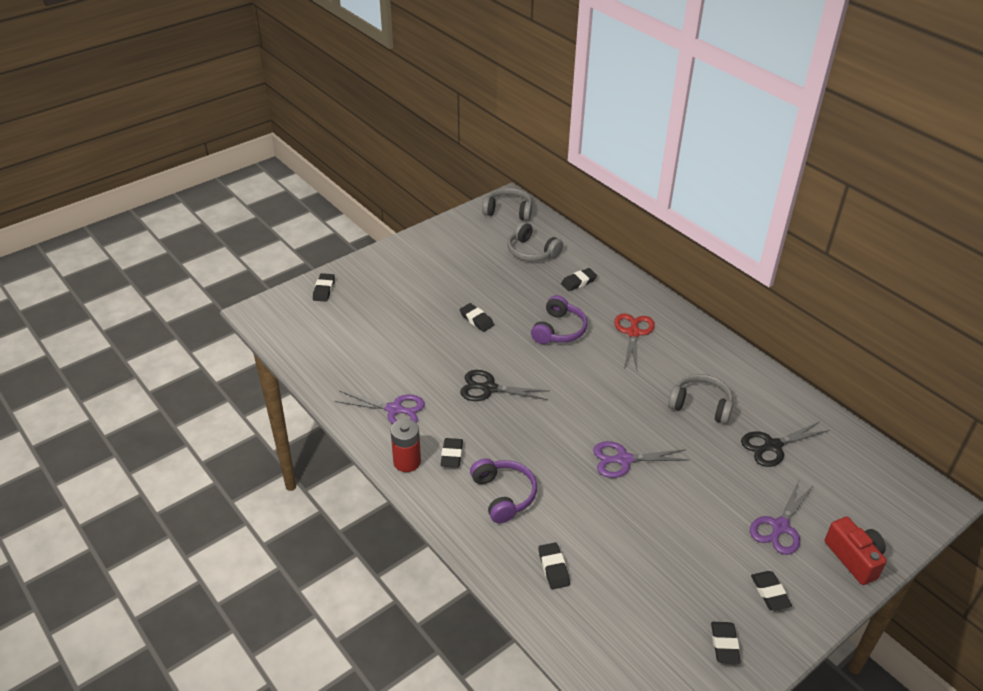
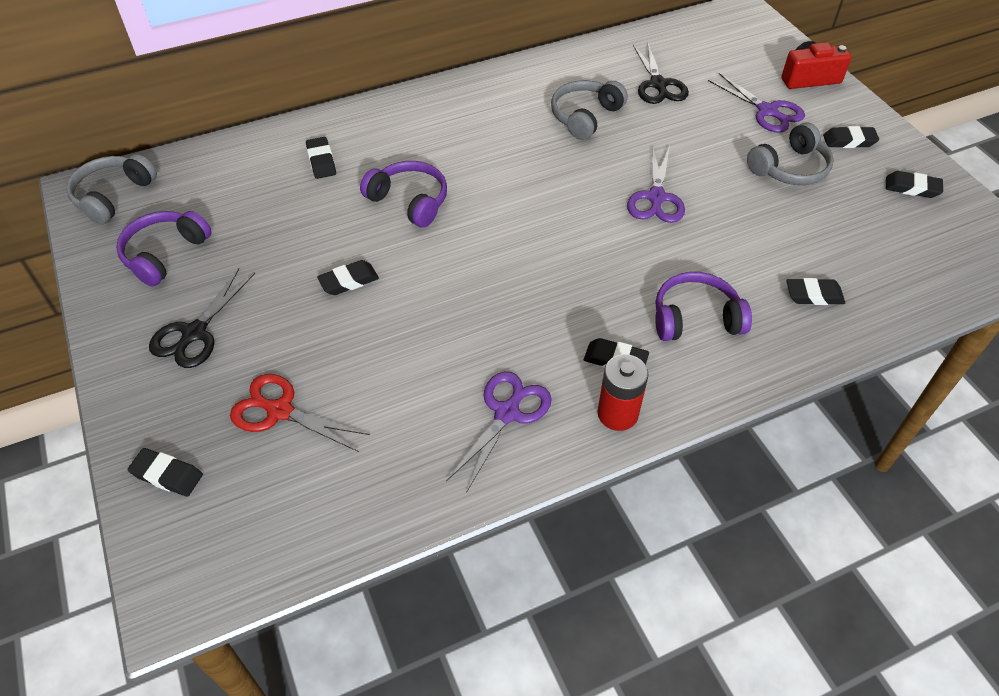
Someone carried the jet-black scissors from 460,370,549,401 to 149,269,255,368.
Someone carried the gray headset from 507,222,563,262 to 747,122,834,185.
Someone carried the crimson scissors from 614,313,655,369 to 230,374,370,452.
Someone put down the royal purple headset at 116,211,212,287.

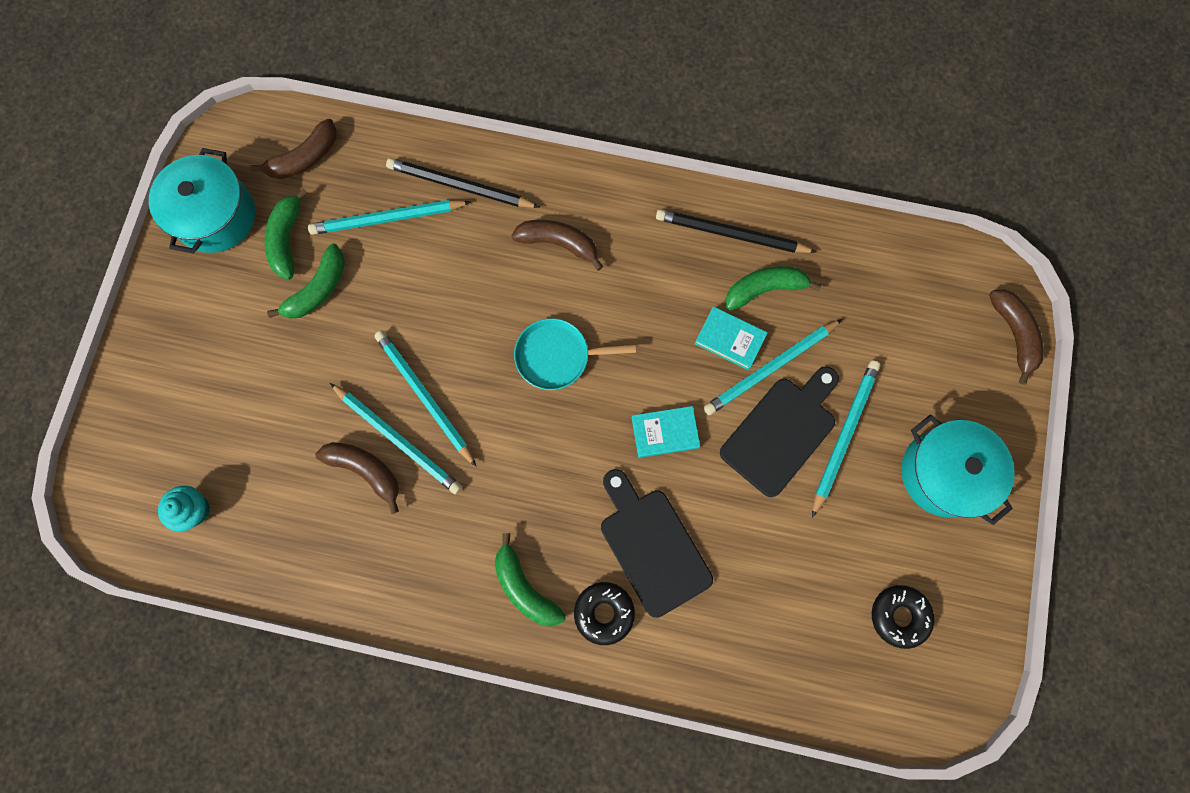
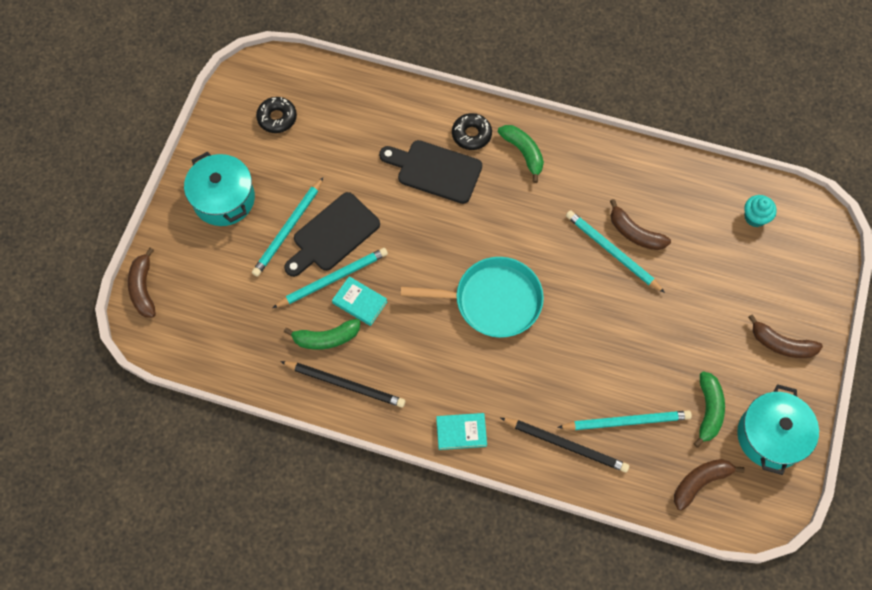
Someone took away the leaf-green banana at 267,244,345,319.
Someone took away the teal wooden pencil at 374,330,477,467.
Someone carried the dark brown banana from 511,220,603,271 to 748,314,823,358.
Someone scaled the teal skillet at 514,318,636,390 by 1.54.
Someone rotated the jet-black cutting board at 601,469,713,618 by 135 degrees clockwise.
Someone carried the teal hardback from 632,406,700,458 to 436,413,487,450.

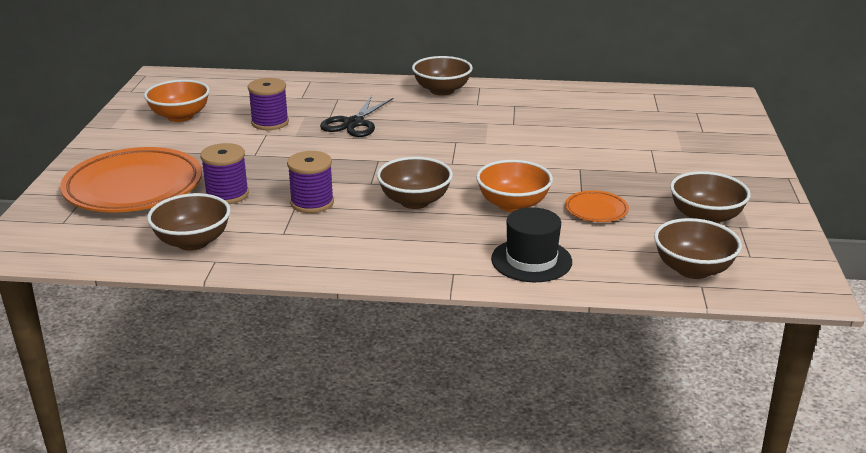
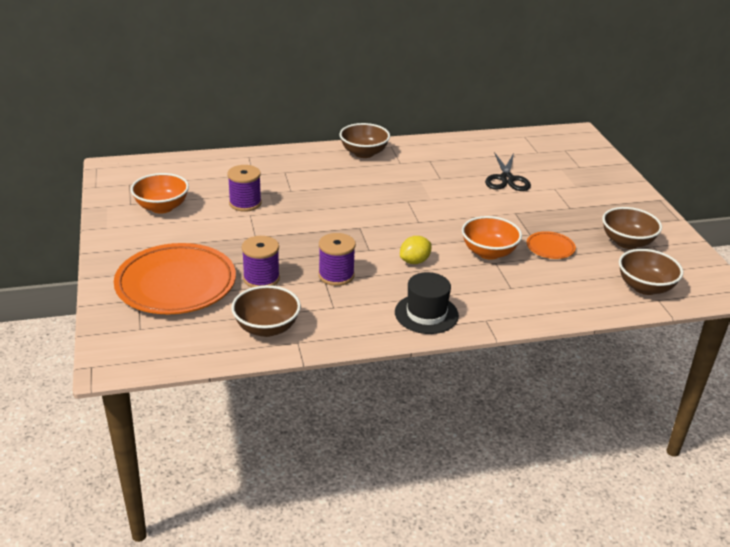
Someone carried the jet-black scissors from 320,95,393,137 to 485,152,531,191.
Someone swapped the dark brown deep dish at 377,157,453,209 for the golden toy lemon at 400,236,431,264.
Someone carried the jet-black tall hat from 491,207,572,282 to 395,272,459,334.

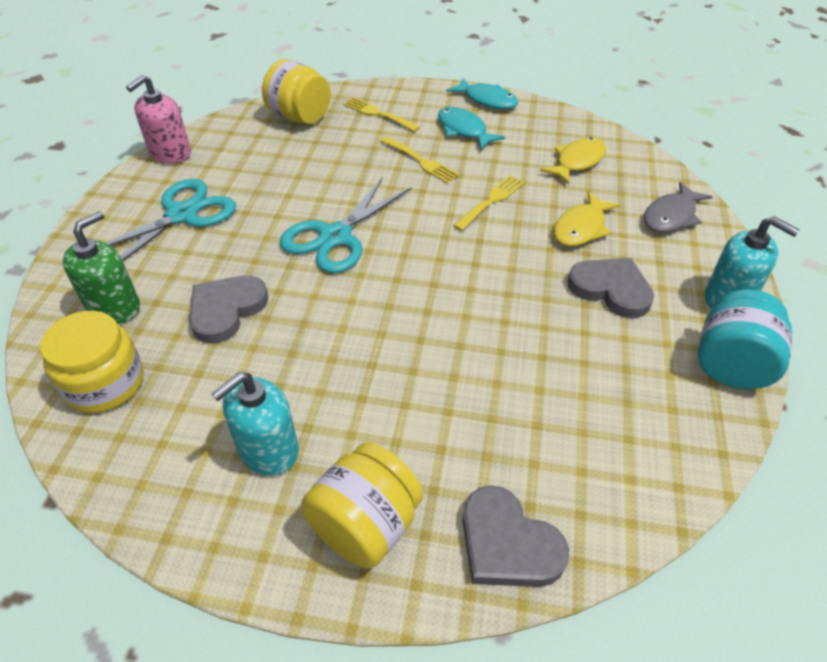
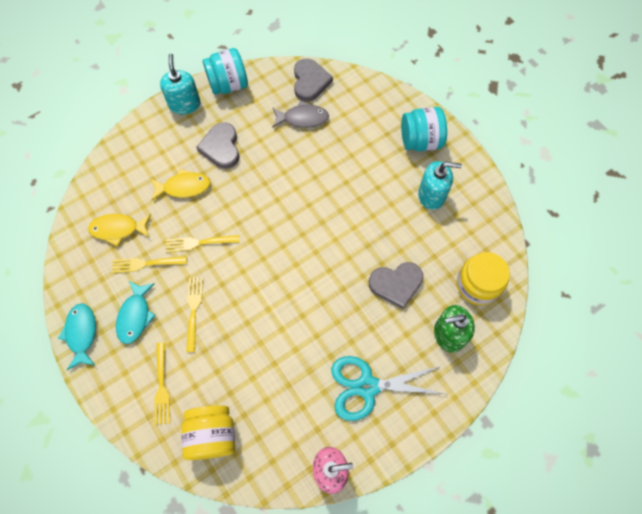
Someone took away the teal scissors at 280,177,412,273.
Someone repainted the golden preserve jar at 302,442,423,568, which became the teal preserve jar at 401,107,447,152.
Someone carried the gray heart shape from 463,486,569,587 to 294,58,333,102.
Someone carried the gray toy fish from 644,182,712,233 to 272,101,329,128.
Someone put down the golden dinner fork at 112,256,187,273.

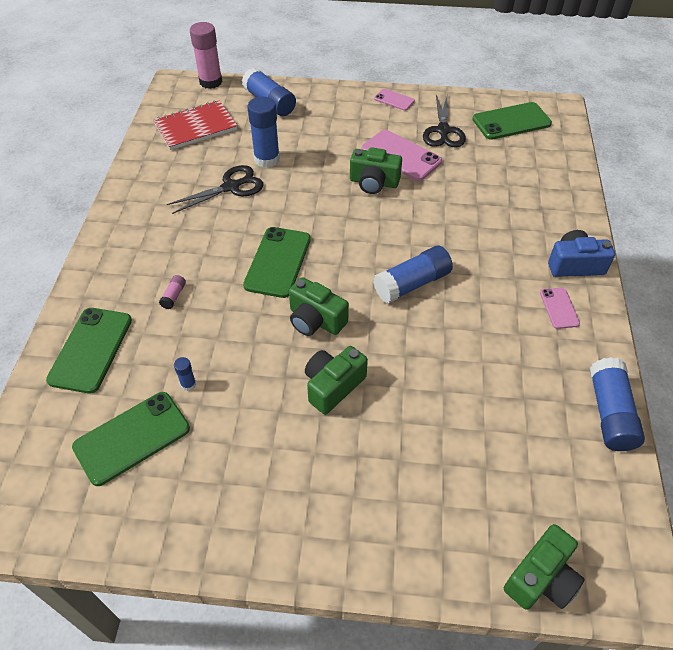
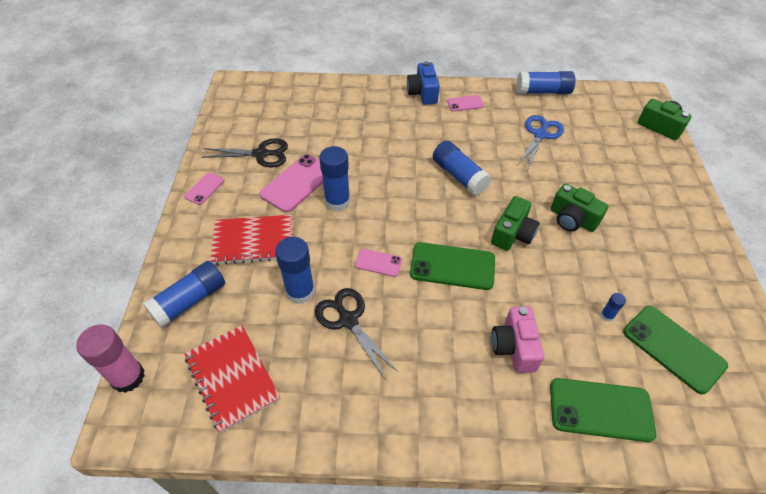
Someone swapped the rose-pink glue stick at 159,275,186,309 for the rose-pink photo camera at 491,306,544,373.
Someone swapped the leaf-green photo camera at 350,147,402,194 for the cobalt glue stick at 319,146,350,211.
Someone took away the leaf-green phone at 472,102,552,140.
Someone put down the crimson notebook at 210,215,293,265.
Someone put down the rose-pink phone at 355,249,402,277.
Someone put down the cobalt scissors at 517,115,564,170.

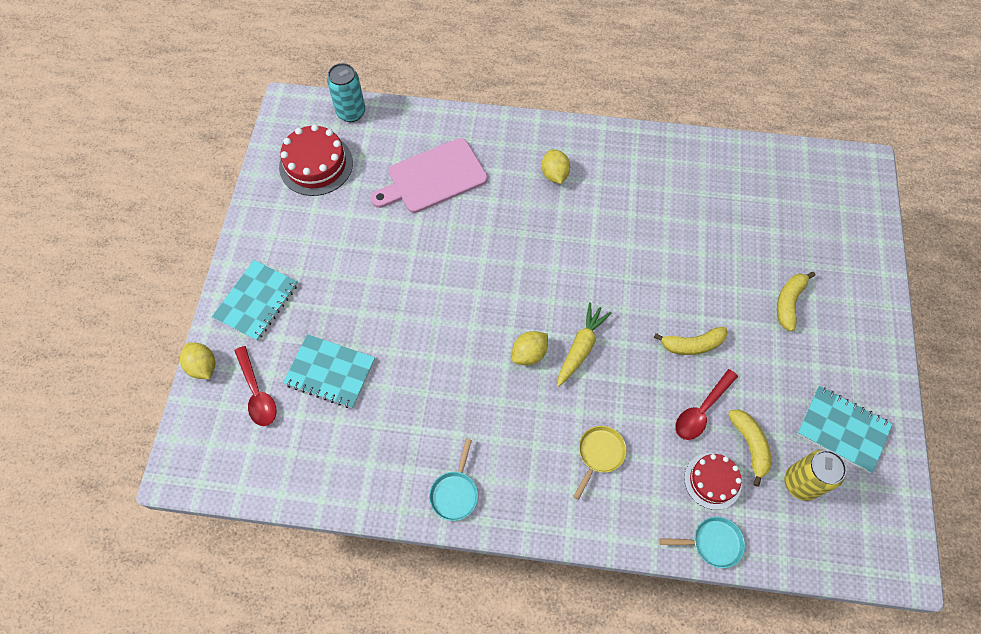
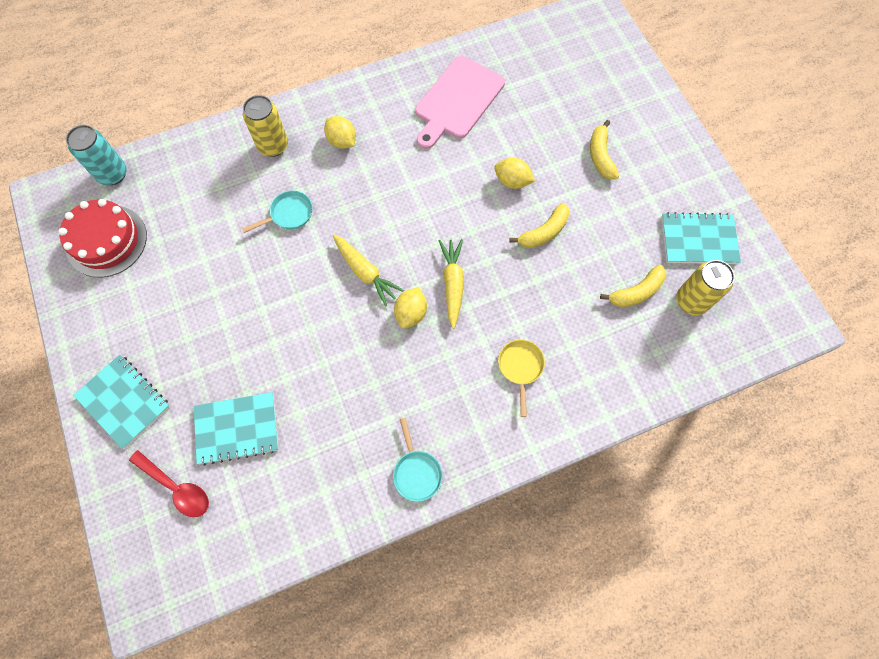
Someone carried the golden toy lemon from 180,343,215,379 to 494,158,535,189.
Someone rotated the teal notebook at 212,260,298,341 by 45 degrees counterclockwise.
Someone carried the rose-pink cutting board from 371,138,487,213 to 415,56,505,149.
Someone carried the teal skillet from 659,517,745,568 to 242,191,312,233.
Someone took away the crimson teaspoon at 675,369,738,440.
Someone took away the crimson gateau at 684,453,742,510.
Someone rotated the golden banana at 728,410,771,486 by 105 degrees clockwise.
Someone put down the golden can at 243,95,288,157.
Someone put down the golden root vegetable at 333,234,404,307.

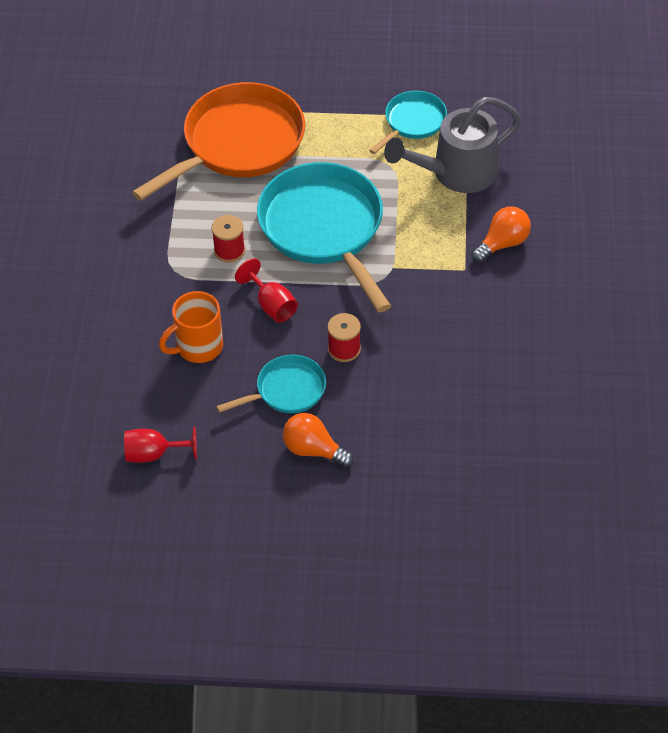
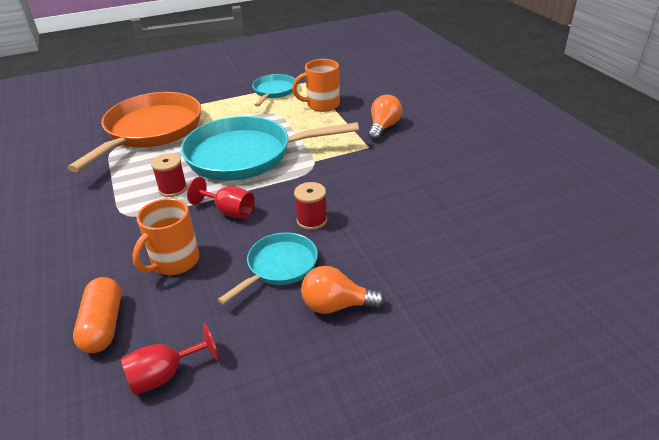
Someone rotated the teal skillet at 257,162,391,312 by 45 degrees counterclockwise.
Someone swapped the gray watering pot at 384,97,521,193 for the orange-coloured mug at 292,59,340,112.
Someone put down the orange-coloured capsule at 73,277,121,353.

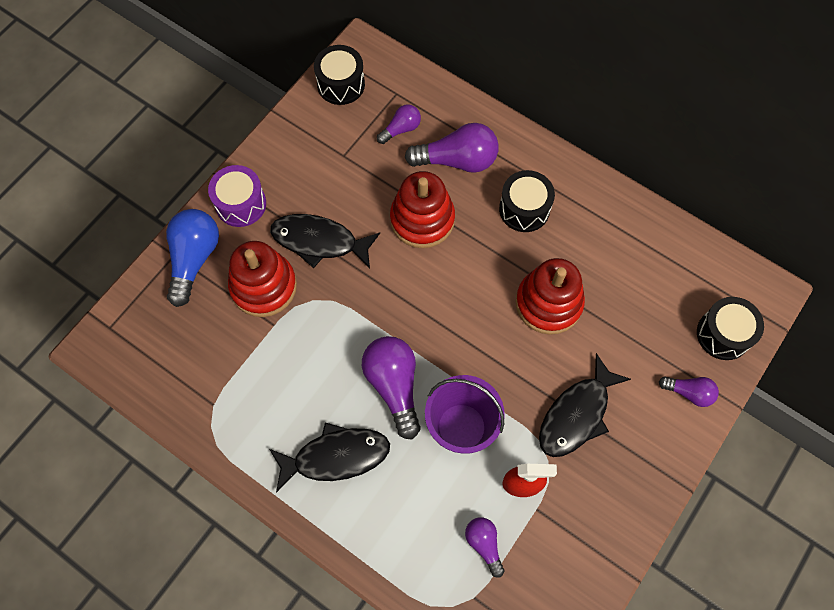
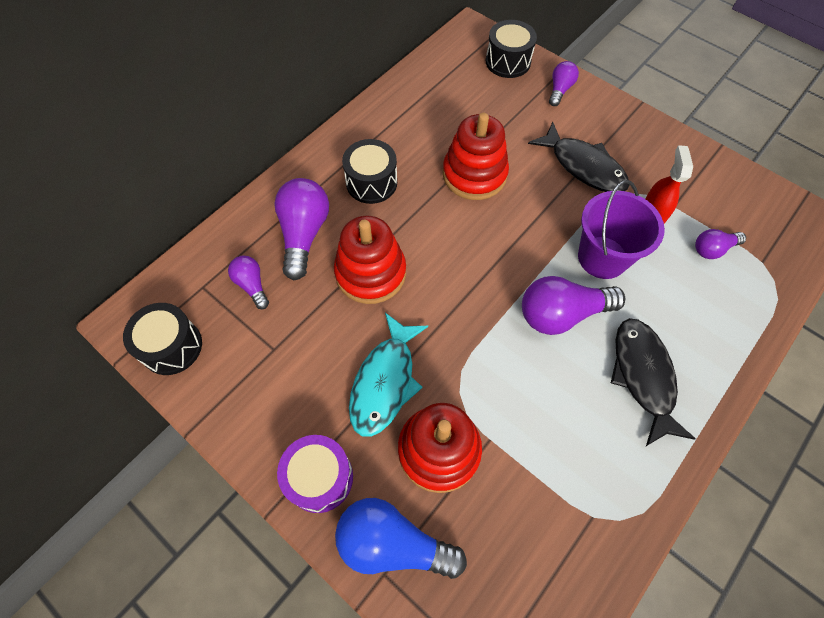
Someone repainted the jet-black toy fish at 270,214,380,269, which became the teal toy fish at 349,313,428,437.

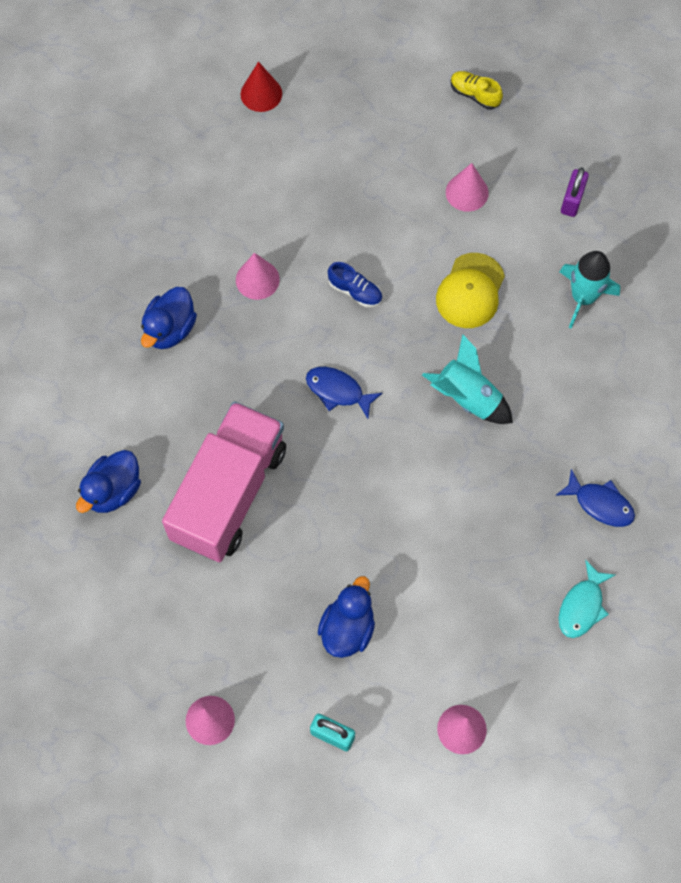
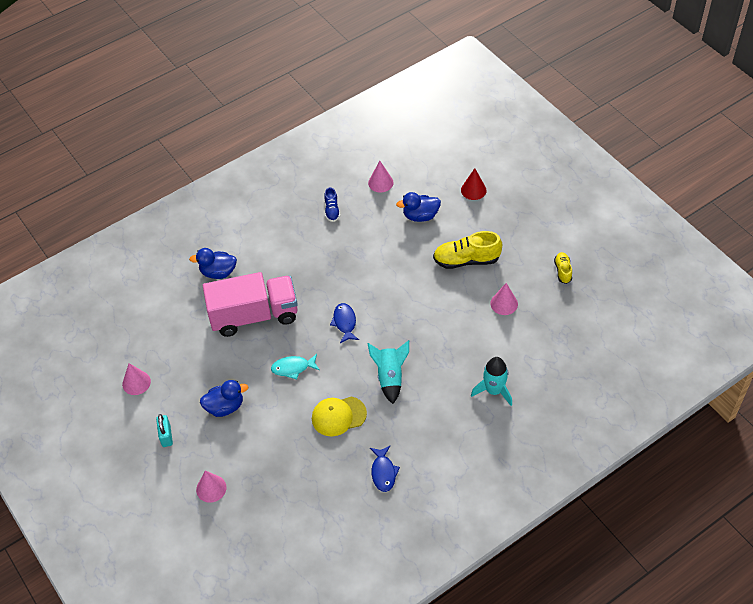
Someone carried the cobalt duck from 141,287,197,349 to 396,192,441,222.
Someone carried the rose-pink cone shape from 236,253,280,300 to 368,161,394,192.
Someone carried the cobalt lace-up shoe from 328,262,382,308 to 324,187,340,222.
Someone carried the golden peaked cap from 436,253,505,328 to 312,397,367,436.
Someone carried the teal toy fish from 559,560,615,638 to 271,354,320,380.
Someone took away the royal purple padlock at 561,167,589,217.
Someone put down the golden lace-up shoe at 433,231,502,269.

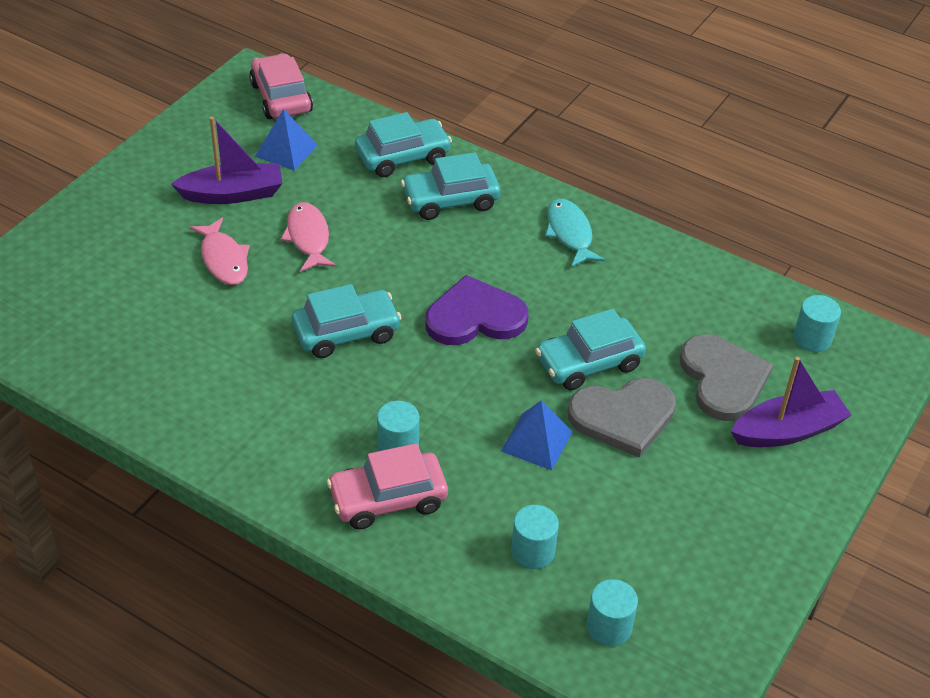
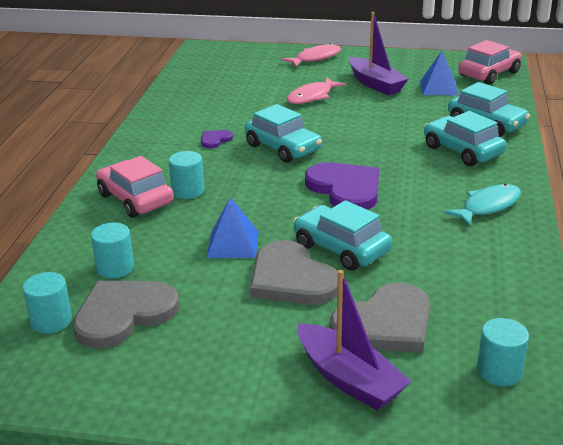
Someone carried the rose-pink toy fish from 281,202,336,272 to 281,43,341,67.
Someone put down the gray heart shape at 73,281,179,349.
Someone put down the royal purple heart shape at 201,130,233,148.

